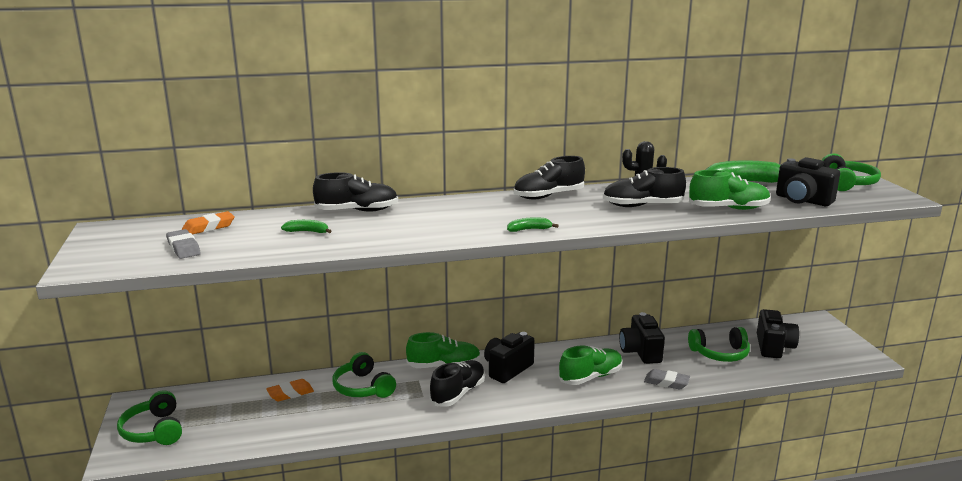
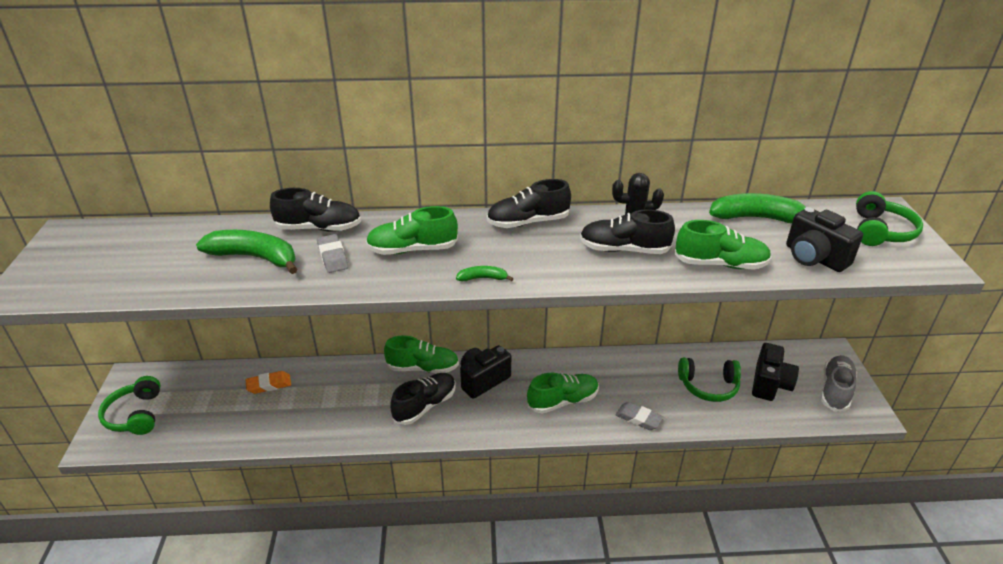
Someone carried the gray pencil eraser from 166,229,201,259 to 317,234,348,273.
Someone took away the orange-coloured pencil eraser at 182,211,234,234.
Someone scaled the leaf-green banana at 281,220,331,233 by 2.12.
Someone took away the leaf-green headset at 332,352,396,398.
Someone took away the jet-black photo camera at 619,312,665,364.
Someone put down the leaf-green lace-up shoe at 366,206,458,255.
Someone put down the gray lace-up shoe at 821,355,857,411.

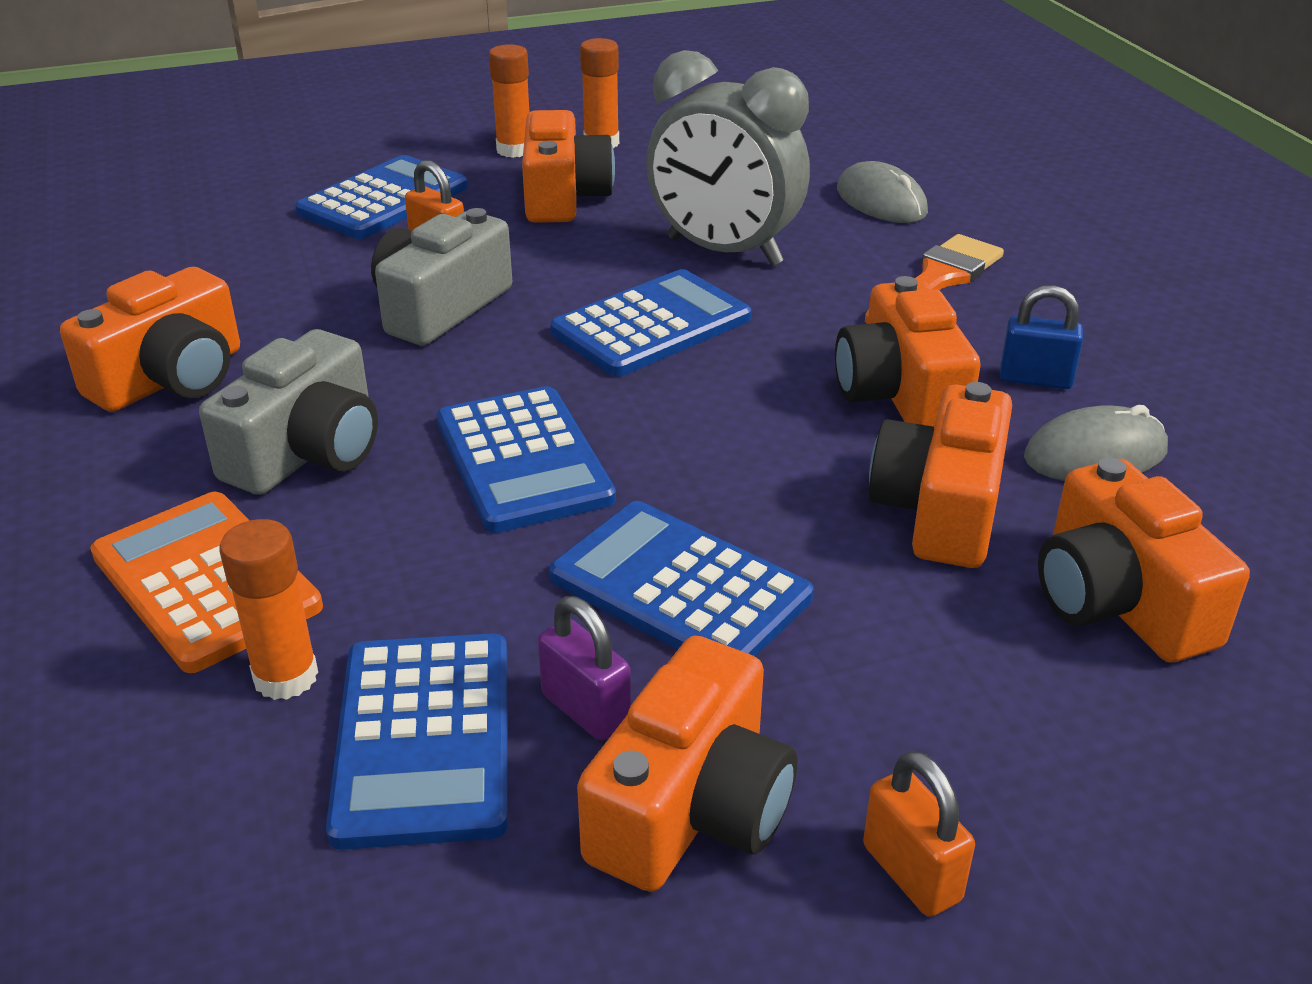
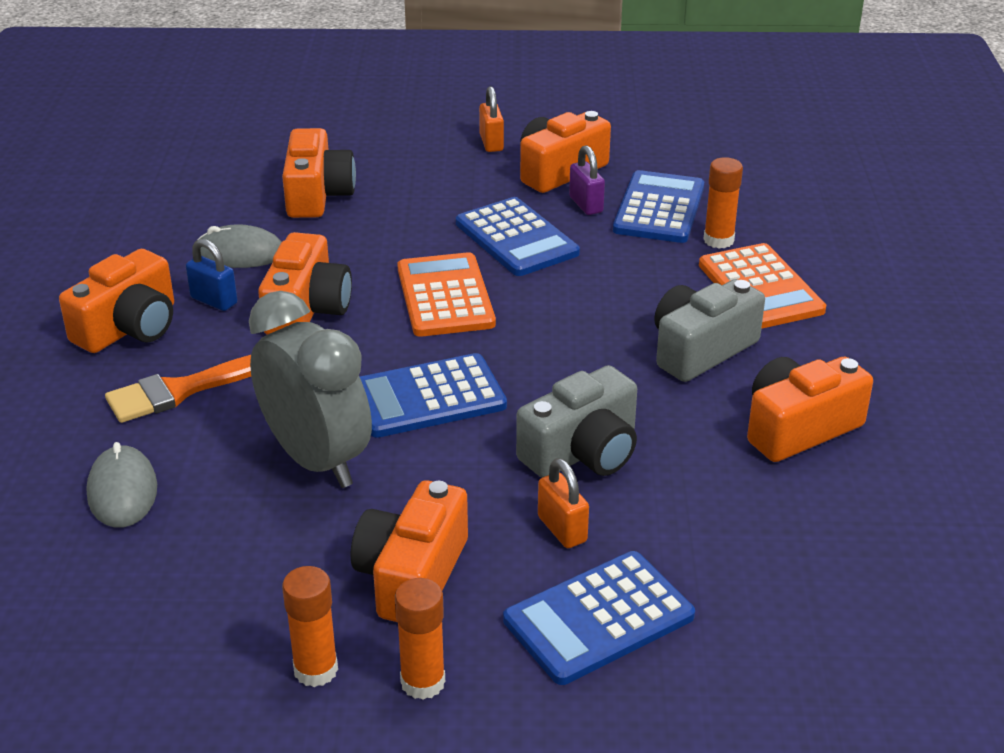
Someone took away the cobalt calculator at 436,386,616,533.
Someone carried the orange-coloured photo camera from 869,382,1012,568 to 59,249,174,353.
Someone put down the orange-coloured calculator at 397,252,496,337.

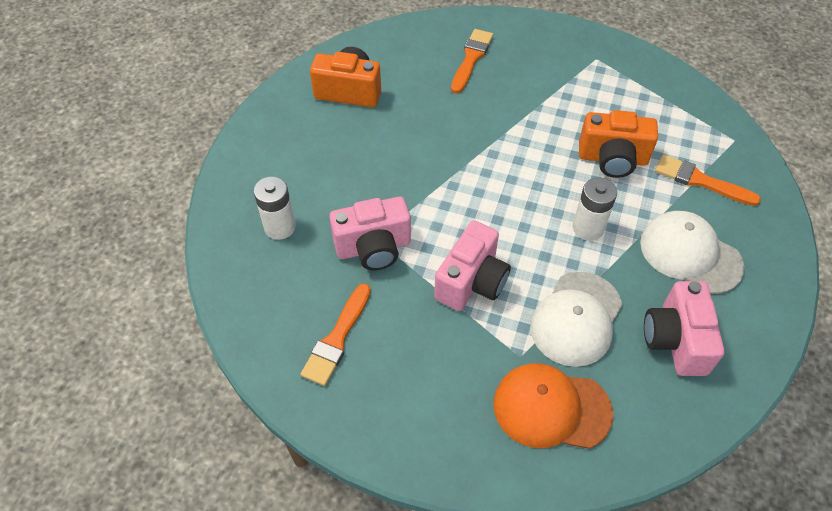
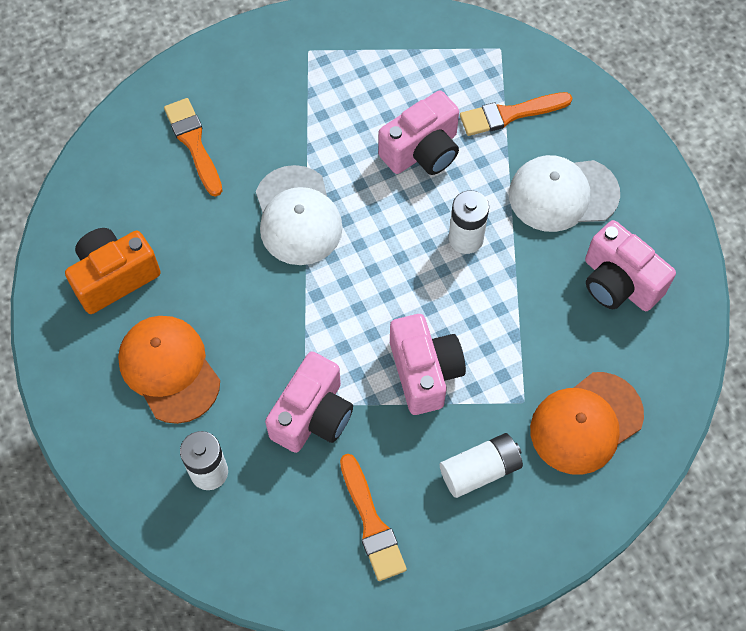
Someone carried the pure white peaked cap from 530,272,622,367 to 256,165,343,265.
Someone repainted the orange-coloured photo camera at 579,110,658,178, which became the rose-pink photo camera at 378,90,459,175.
Someone put down the orange-coloured peaked cap at 118,316,220,424.
Someone put down the pure white battery at 440,433,523,498.

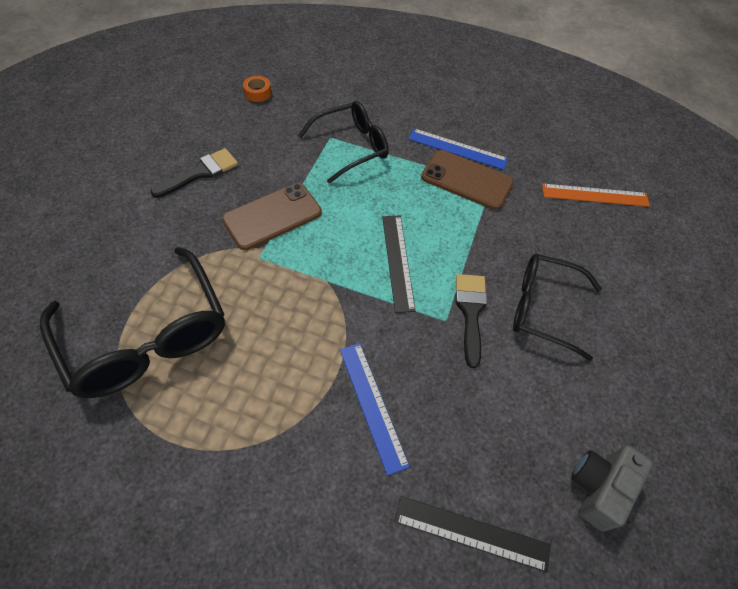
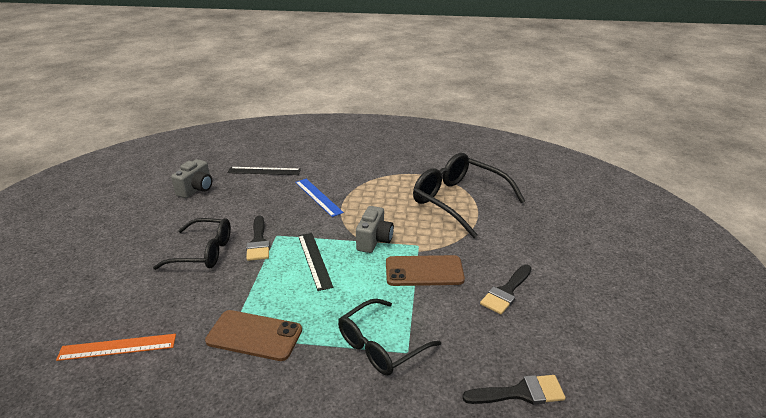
Someone rotated the dark brown phone at 222,183,322,250 by 45 degrees clockwise.
Someone swapped the orange-coloured tape at 243,76,272,102 for the jet-black paint brush at 462,375,566,405.
Someone took away the cobalt measuring stick at 408,128,508,170.
Someone put down the gray photo camera at 356,206,394,253.

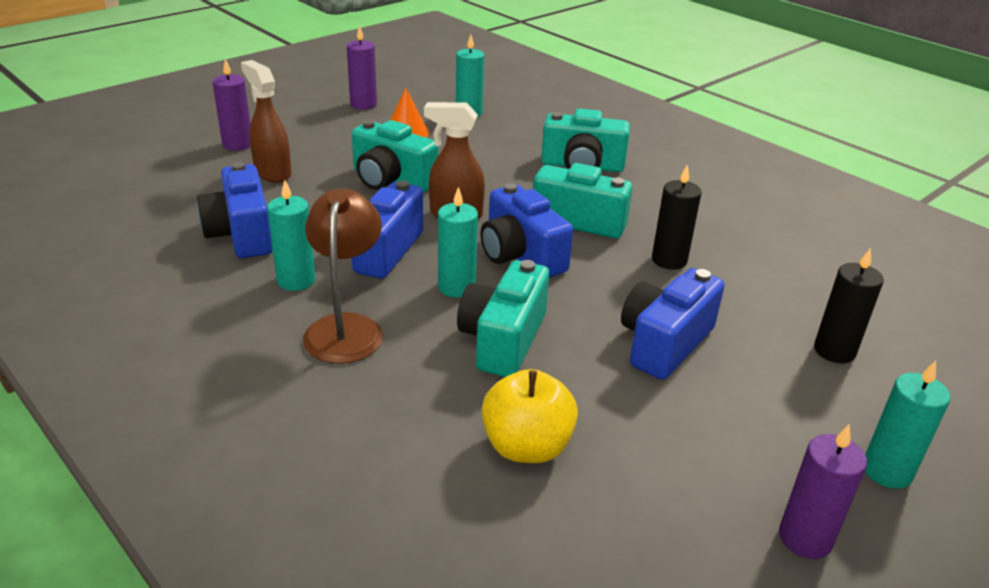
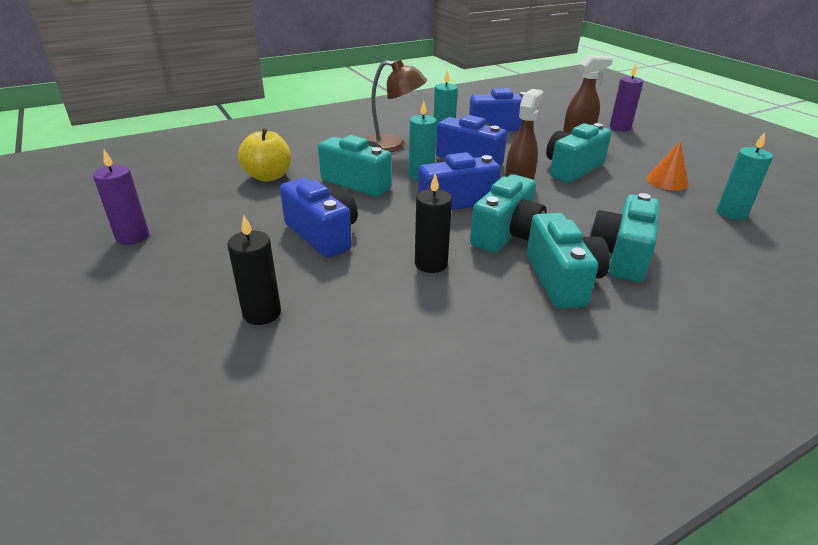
Someone took away the royal purple pillar candle at 347,25,377,110.
Someone took away the teal pillar candle at 865,360,951,489.
Someone put down the teal photo camera at 527,213,610,309.

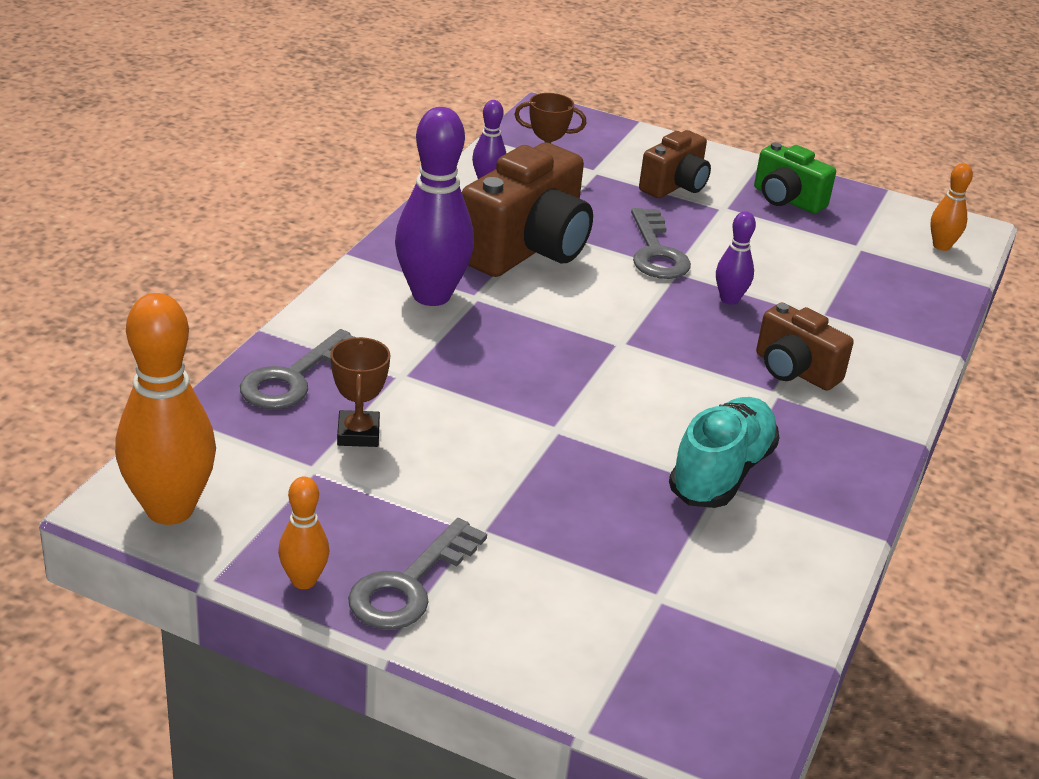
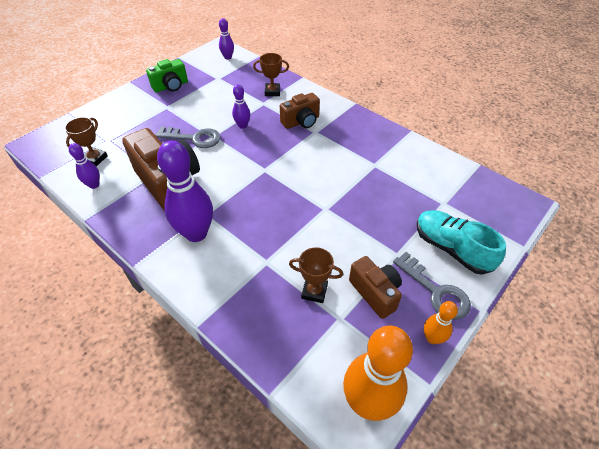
Someone took away the gray door key at 240,329,355,409.
Someone carried the dark brown photo camera from 639,130,711,198 to 349,256,402,319.
Someone carried the teal lace-up shoe from 669,397,779,508 to 417,210,506,275.
Someone repainted the orange-coloured tenpin at 930,163,973,251, which became the royal purple tenpin at 219,18,234,60.
Someone put down the dark brown trophy at 253,53,289,96.

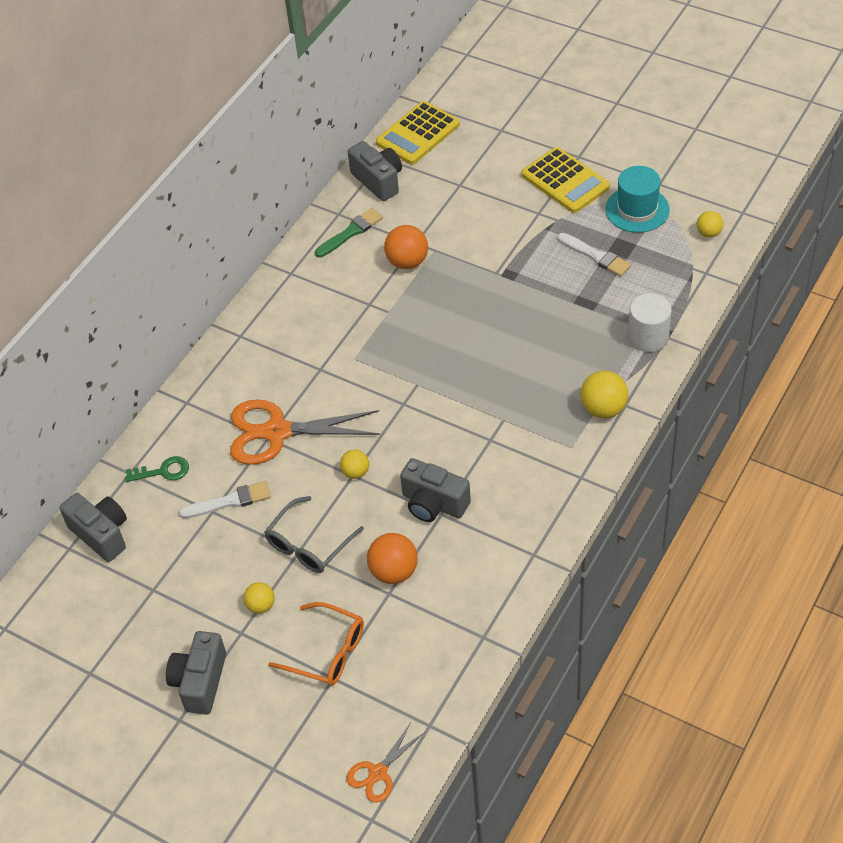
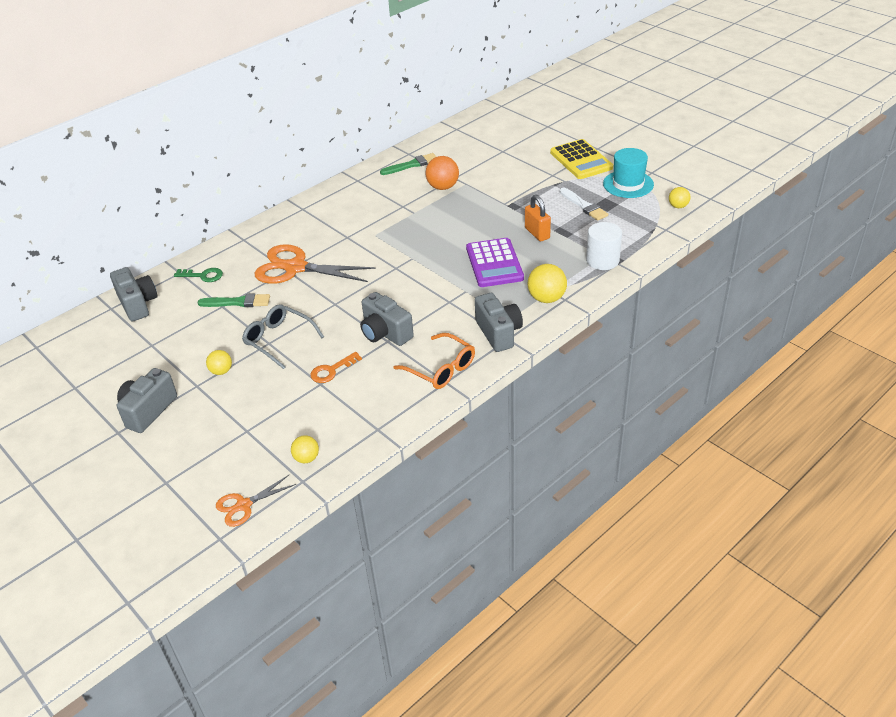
Someone repainted the pure white paint brush at 179,481,271,518, which became the leaf-green paint brush at 197,293,270,307.
Someone rotated the gray glasses at 264,496,364,573 by 75 degrees clockwise.
Someone carried the orange-coloured glasses from 268,602,364,686 to 393,333,475,389.
Someone carried the golden play ball from 340,450,369,479 to 291,435,319,463.
Someone carried the gray photo camera from 348,141,402,201 to 475,293,523,352.
Someone swapped the orange-coloured play ball at 367,533,418,584 for the orange-coloured door key at 310,352,362,383.
Someone took away the golden calculator at 376,101,460,165.
Someone put down the royal purple calculator at 466,238,524,287.
Someone put down the orange-coloured padlock at 525,195,551,241.

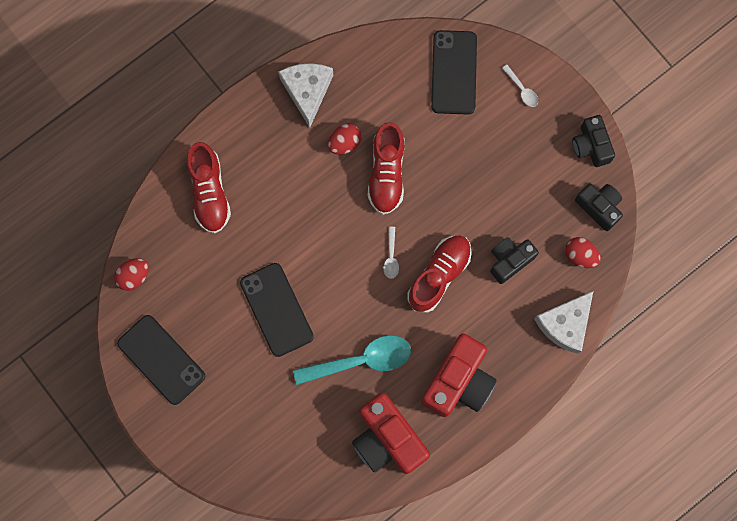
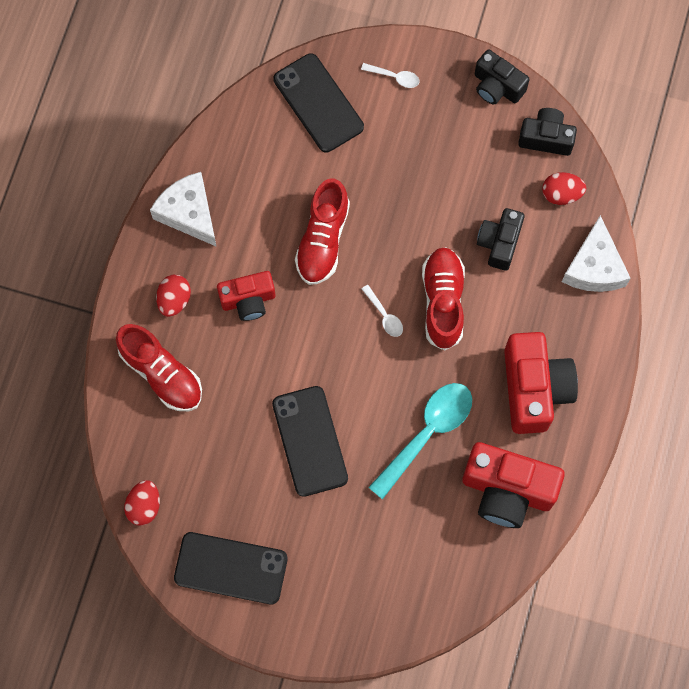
Someone rotated the jet-black phone at 240,263,314,357 by 45 degrees clockwise.
Someone carried the crimson egg from 328,123,362,155 to 156,275,191,317.
Someone rotated the crimson lace-up shoe at 367,122,404,215 by 45 degrees clockwise.
Someone put down the crimson photo camera at 217,271,275,321.

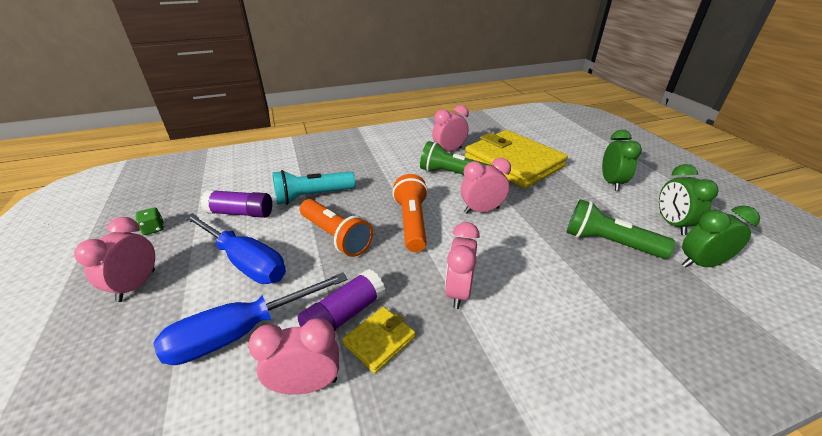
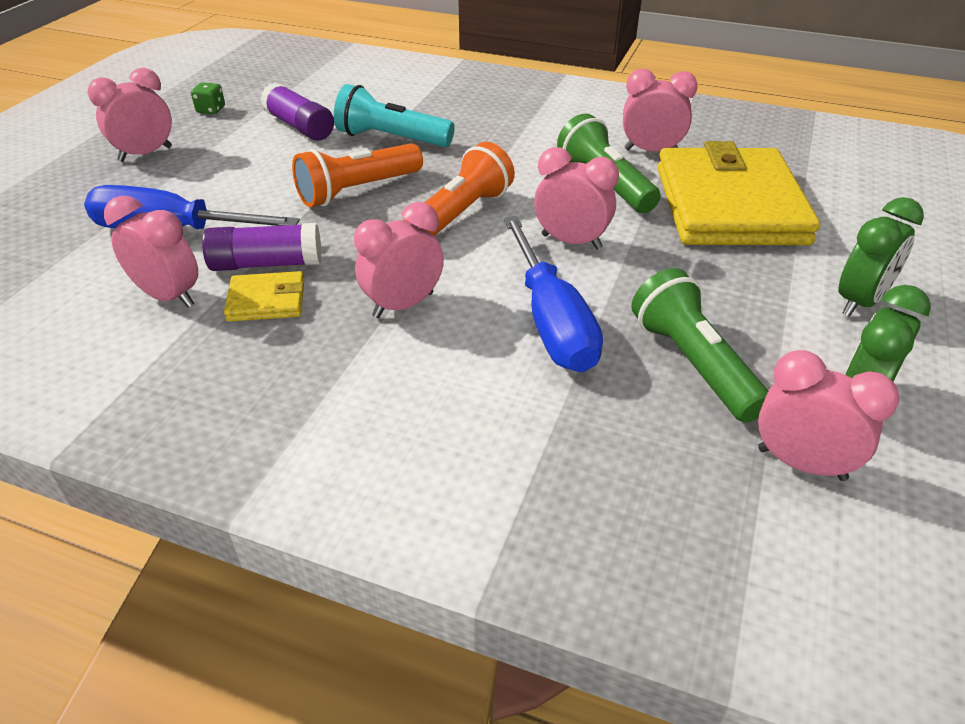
Someone carried the cobalt flat screwdriver from 184,213,286,284 to 504,216,603,373.
Someone rotated the orange-coloured flashlight at 300,199,373,257 by 60 degrees clockwise.
Someone repainted the leaf-green alarm clock at 682,206,760,268, which became the rose-pink alarm clock at 758,350,899,481.

